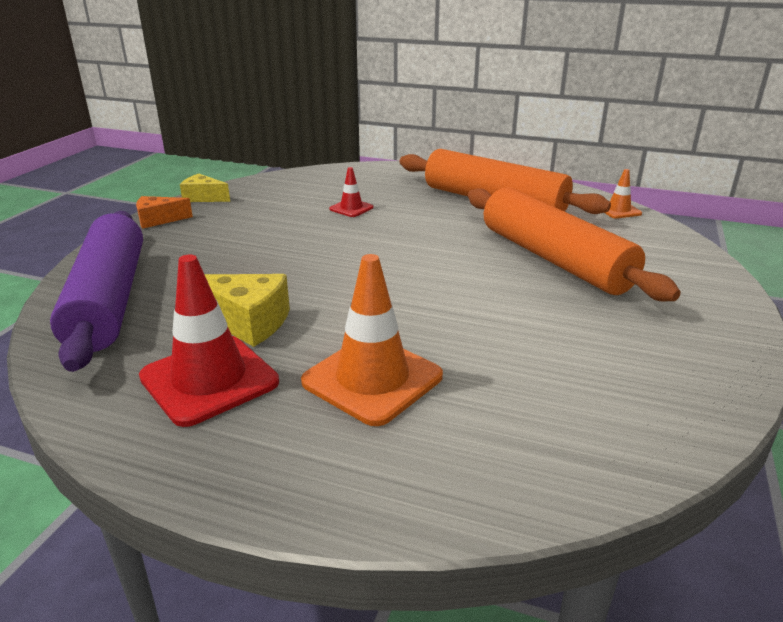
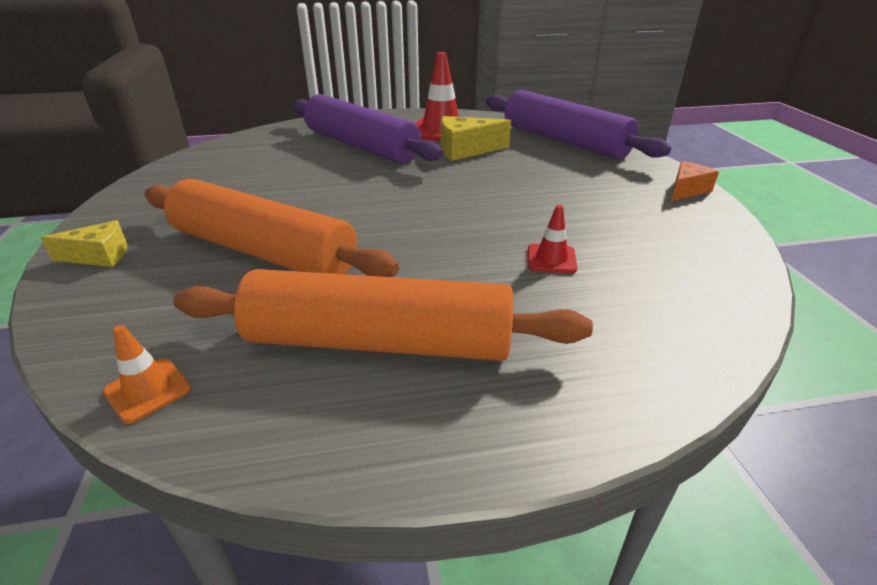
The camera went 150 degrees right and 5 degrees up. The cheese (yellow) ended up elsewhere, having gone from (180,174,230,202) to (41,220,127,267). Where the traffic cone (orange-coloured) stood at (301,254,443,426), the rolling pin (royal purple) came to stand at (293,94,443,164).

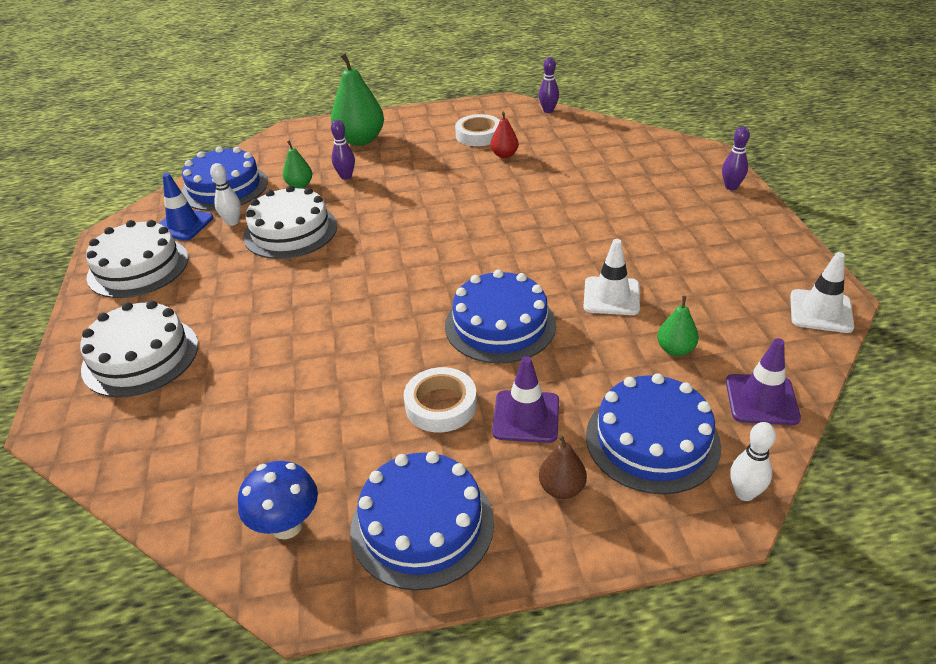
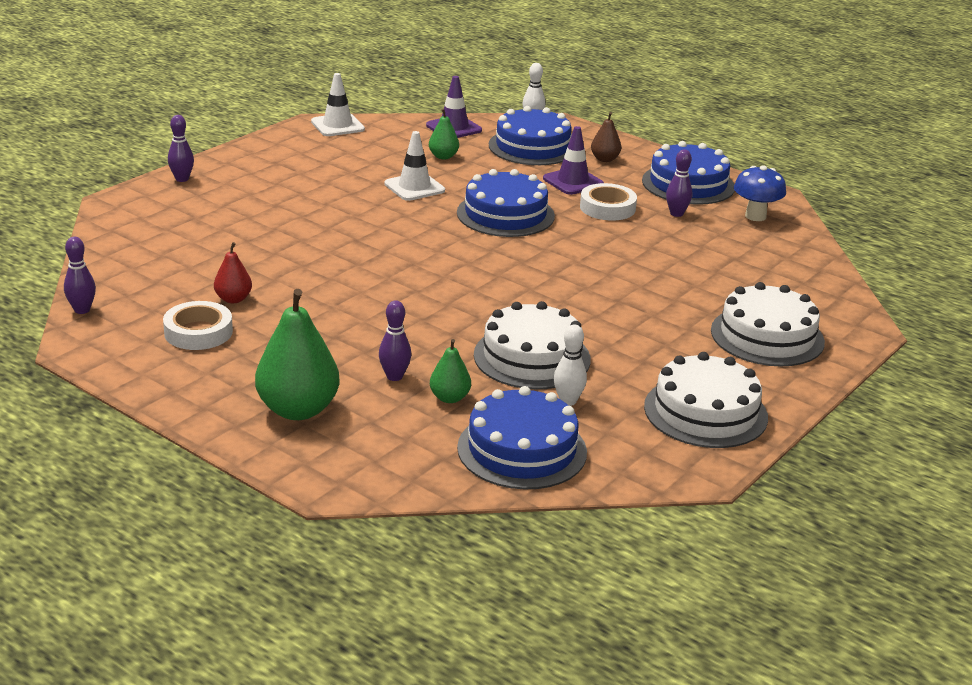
The camera went 135 degrees left and 10 degrees down. The second view lost the traffic cone (royal blue) at (158,173,214,241). The second view gained the skittle (royal purple) at (666,149,693,217).

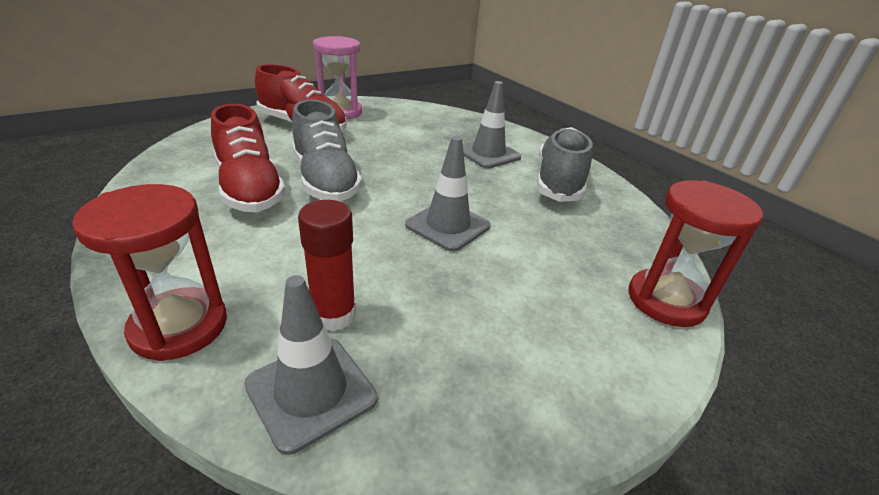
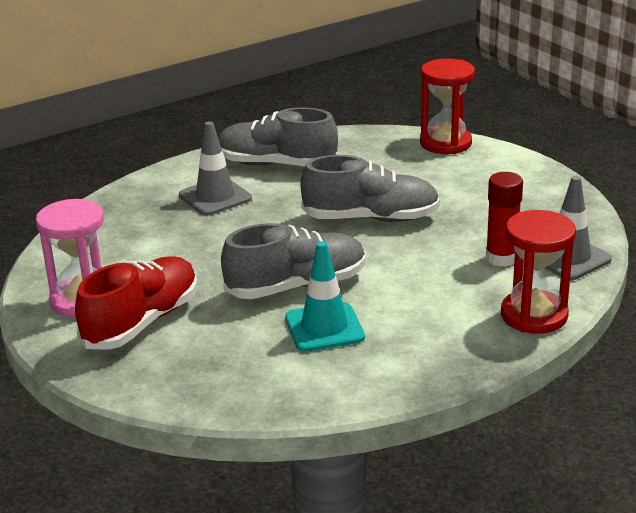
The camera went 85 degrees left and 5 degrees down. Where the lace-up shoe (crimson) stood at (211,104,286,212), the traffic cone (teal) came to stand at (285,241,365,352). Where the traffic cone (gray) stood at (405,136,490,252), the lace-up shoe (gray) came to stand at (301,155,440,222).

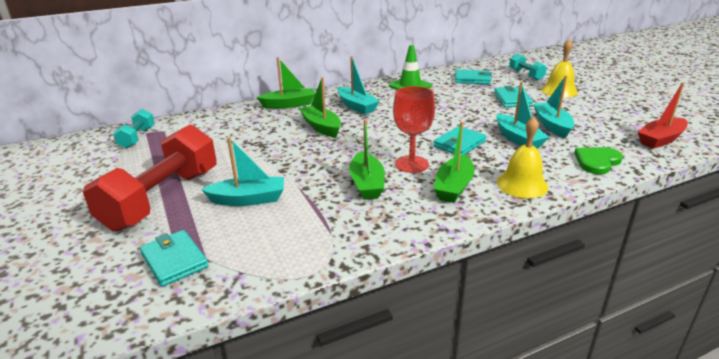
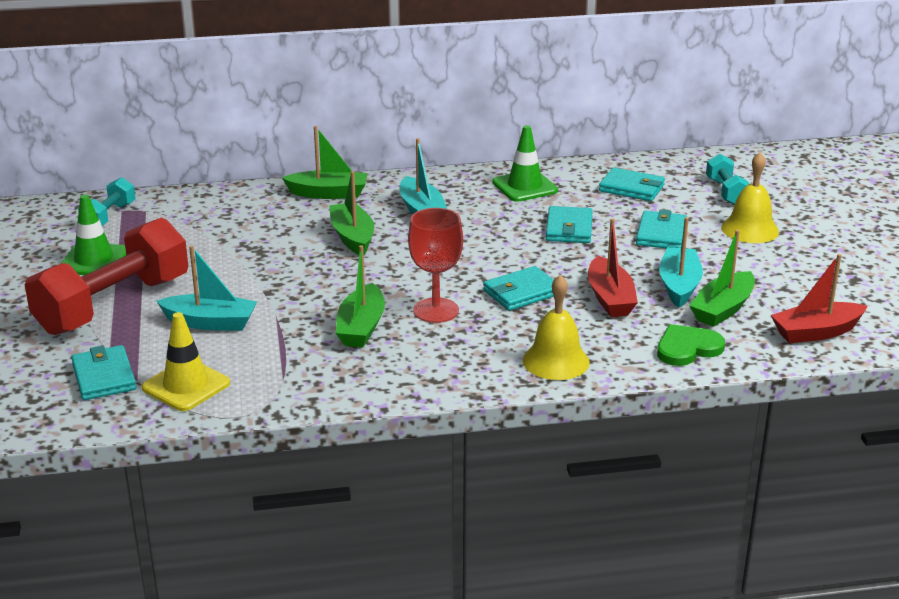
The camera went 15 degrees right and 0 degrees up. The boat (emerald) ended up elsewhere, having gone from (434,122,475,203) to (689,230,755,327). What was the boat (teal) at (496,82,549,148) turned into the boat (crimson) at (588,218,638,317). The second view gained the traffic cone (emerald) at (61,195,126,275). The second view gained the traffic cone (yellow) at (142,312,230,411). The second view gained the wallet (teal) at (546,206,593,243).

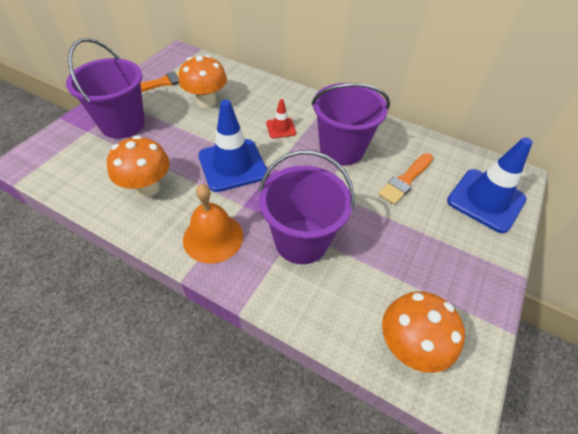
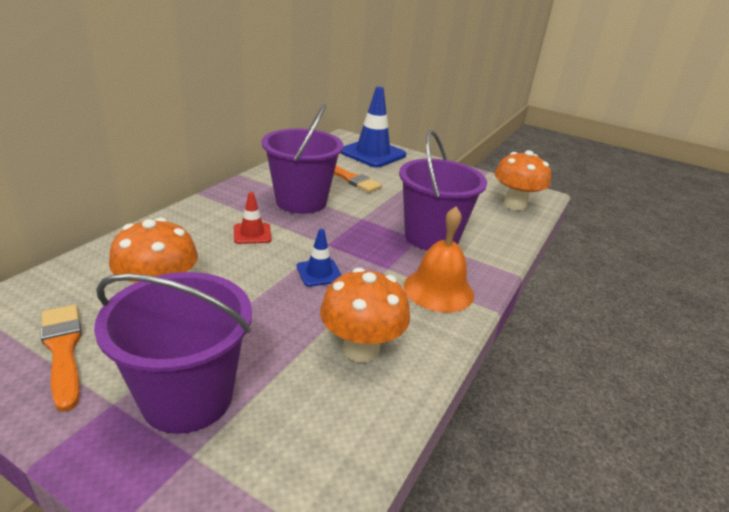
The camera went 90 degrees left and 20 degrees down. The size of the traffic cone (royal blue) at (198,100,267,192) changed by a factor of 0.49.

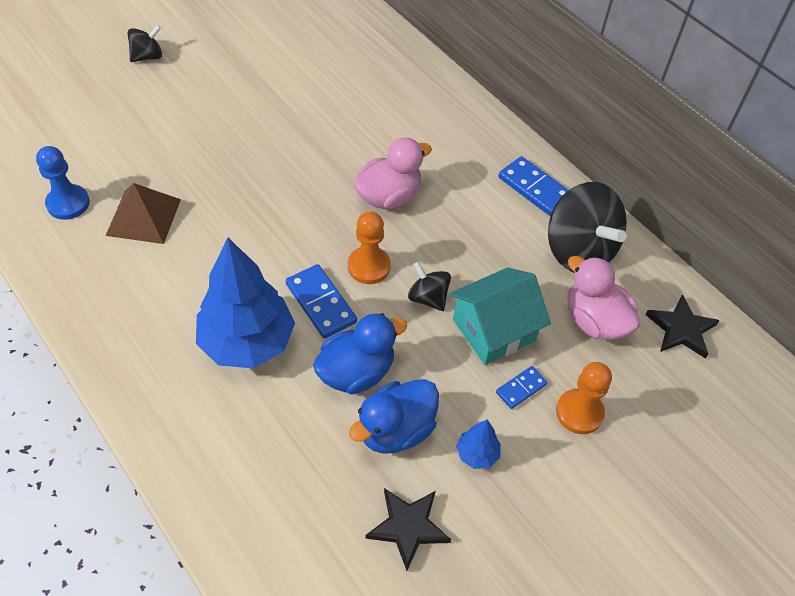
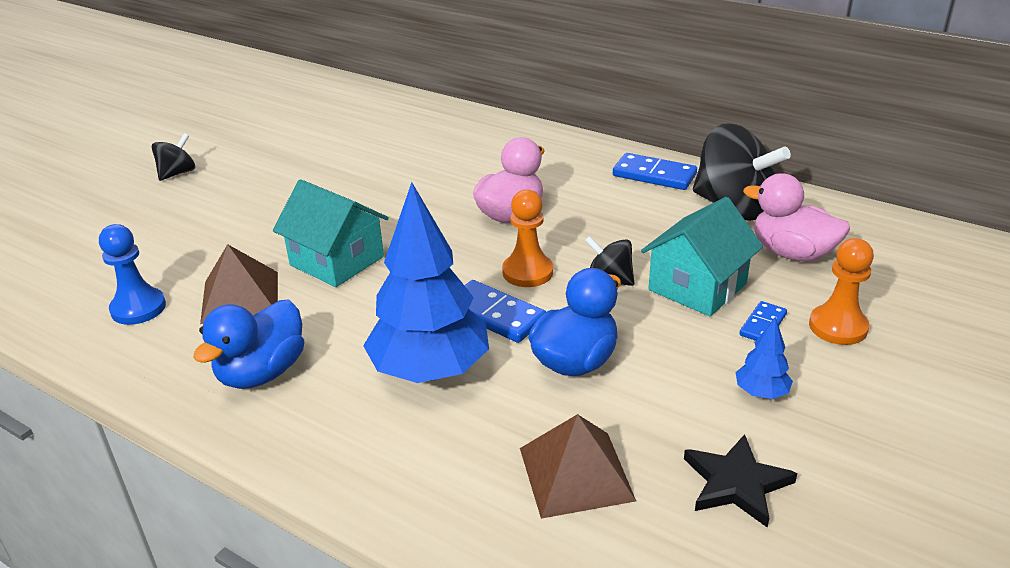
The camera went 15 degrees left and 20 degrees down. The rubber duck (royal blue) ended up elsewhere, having gone from (349,379,439,454) to (193,299,304,389). The second view lost the star shape (jet-black) at (645,294,720,359). The second view gained the house (teal) at (273,179,389,287). The second view gained the solid pyramid (brown) at (520,414,636,519).

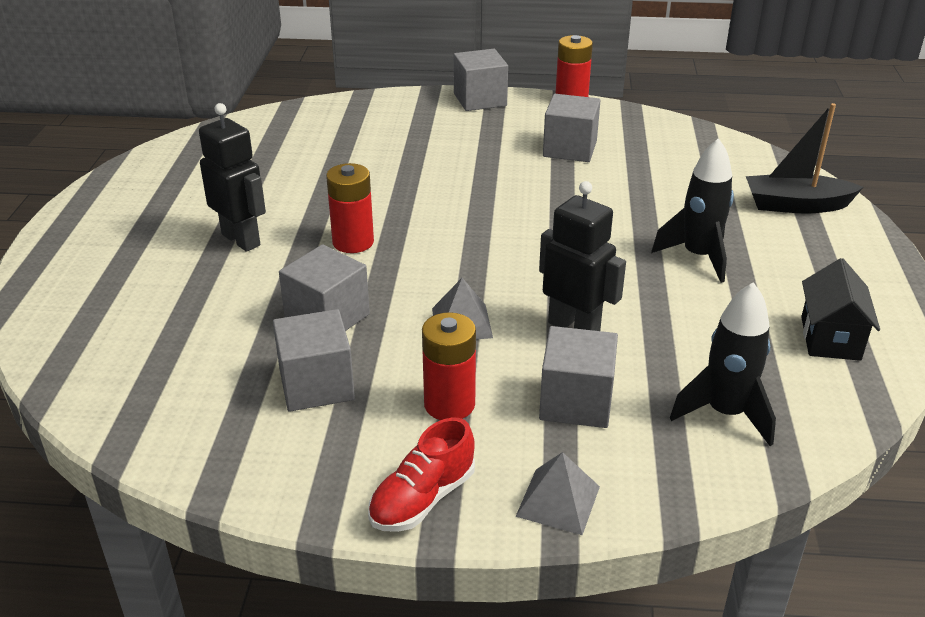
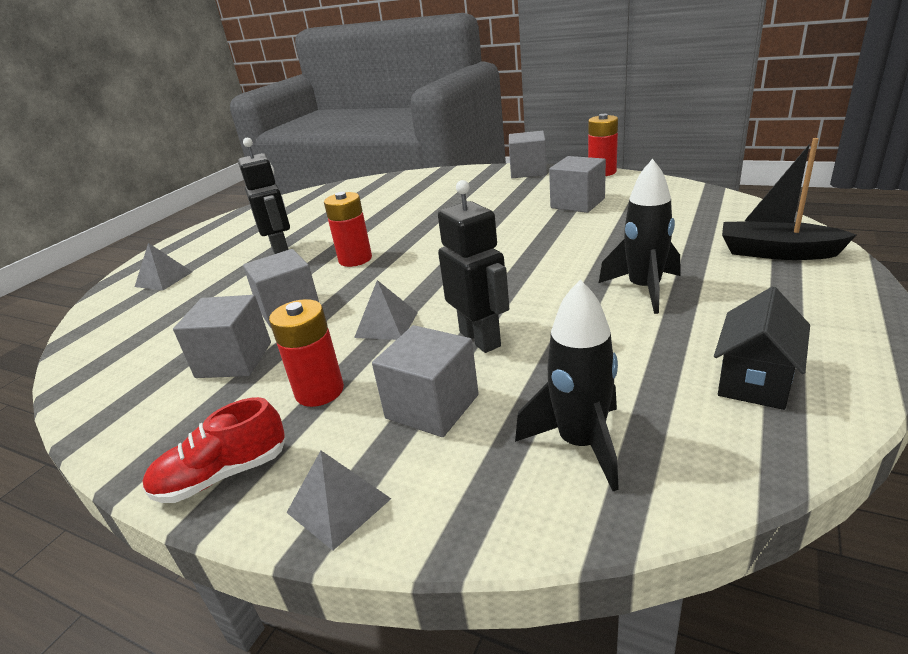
The camera went 25 degrees right and 5 degrees down. The second view gained the solid pyramid (gray) at (135,243,192,291).

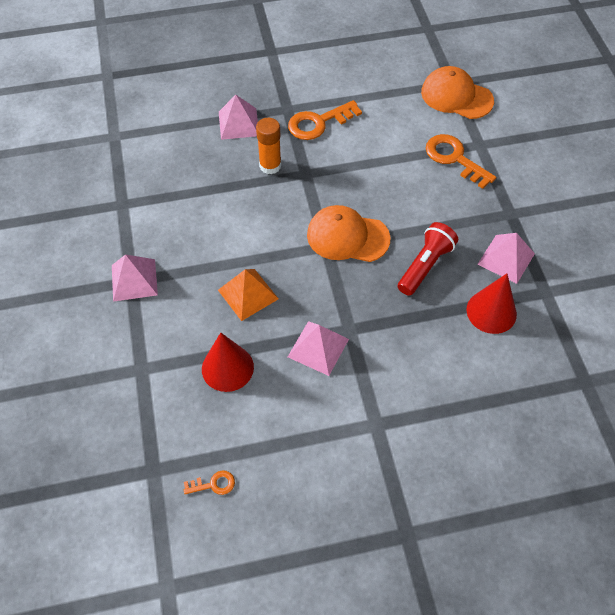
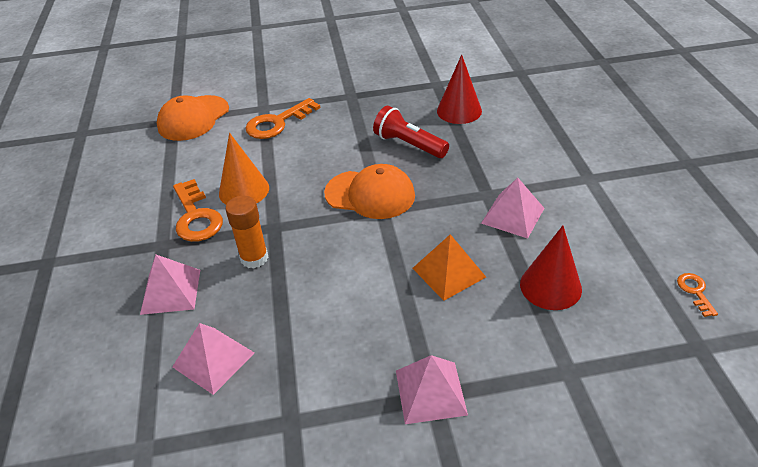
The camera went 85 degrees left and 15 degrees down. The baseball cap (orange-coloured) at (307,205,390,262) ended up facing another way, 90 degrees counterclockwise from before. The solid pyramid (rose-pink) ended up elsewhere, having gone from (478,233,535,284) to (172,323,254,395). The second view gained the solid cone (orange-coloured) at (219,133,269,204).

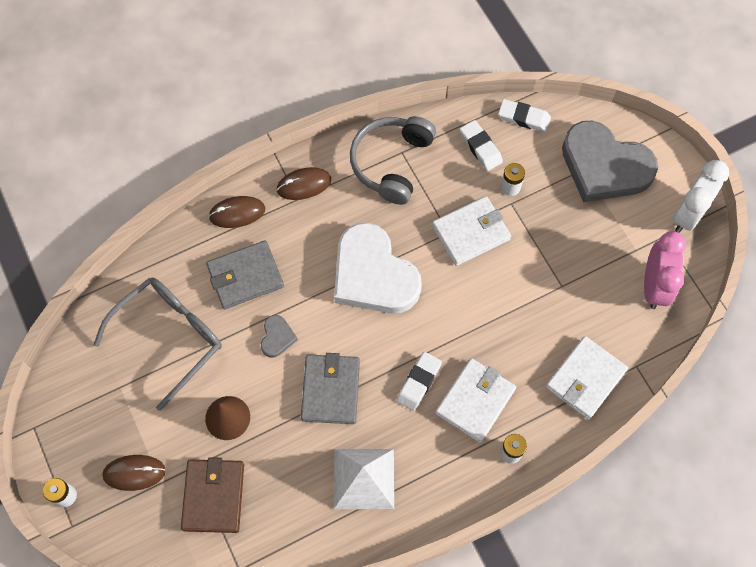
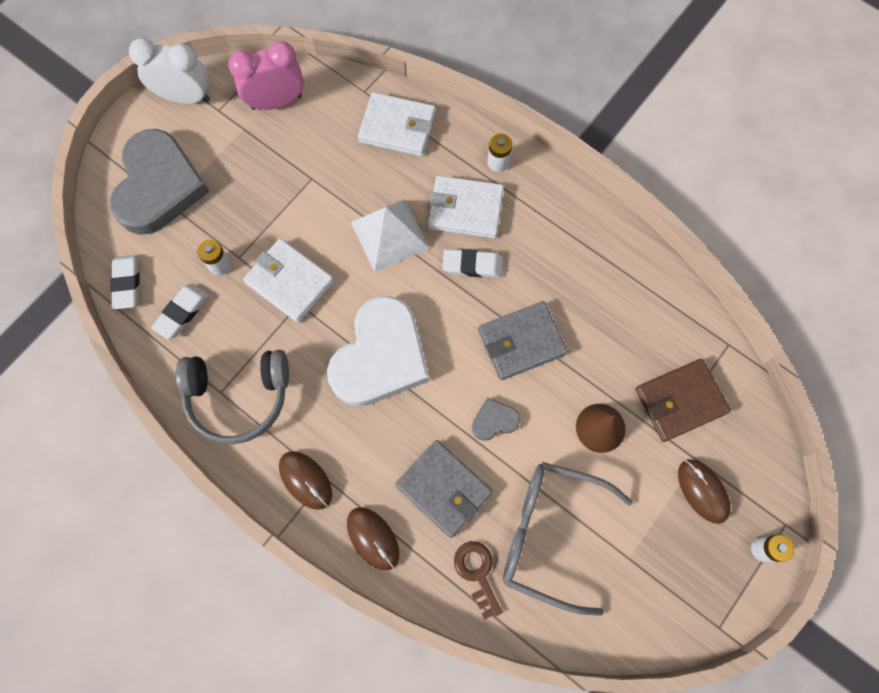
The camera went 115 degrees left and 5 degrees up. The solid pyramid (snow-white) ended up elsewhere, having gone from (334,449,394,509) to (351,199,430,272). The second view gained the door key (brown) at (454,541,502,620).

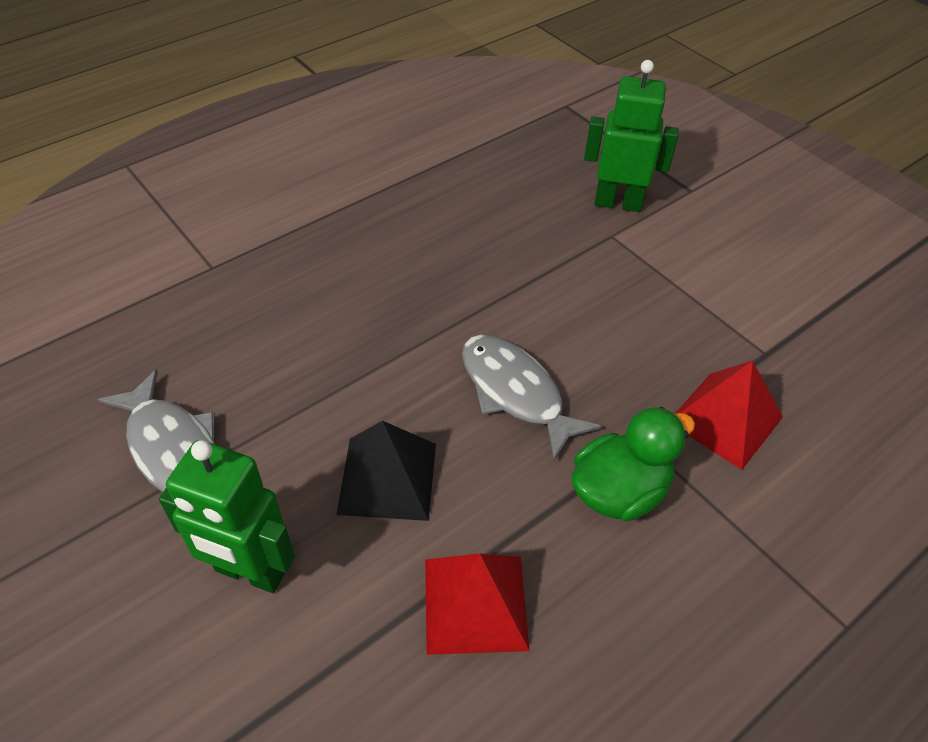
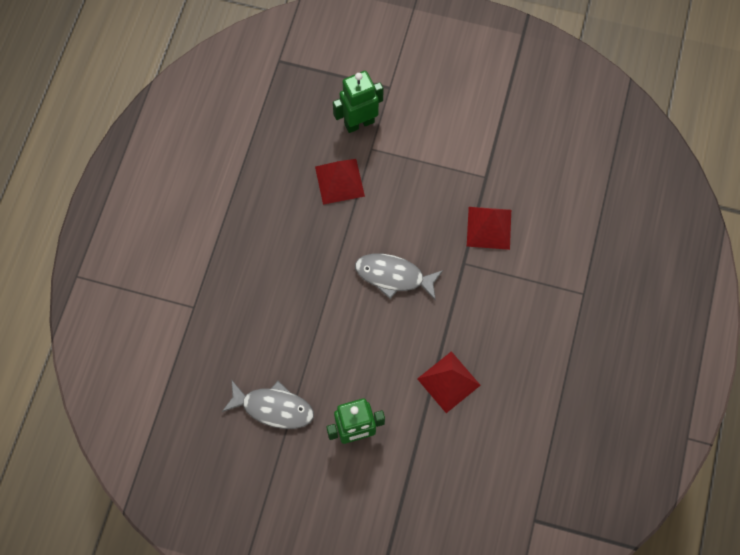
The camera went 35 degrees left and 20 degrees up. The second view lost the solid pyramid (jet-black) at (336,421,436,521). The second view lost the rubber duck (emerald) at (572,407,695,522). The second view gained the solid pyramid (crimson) at (315,159,365,205).

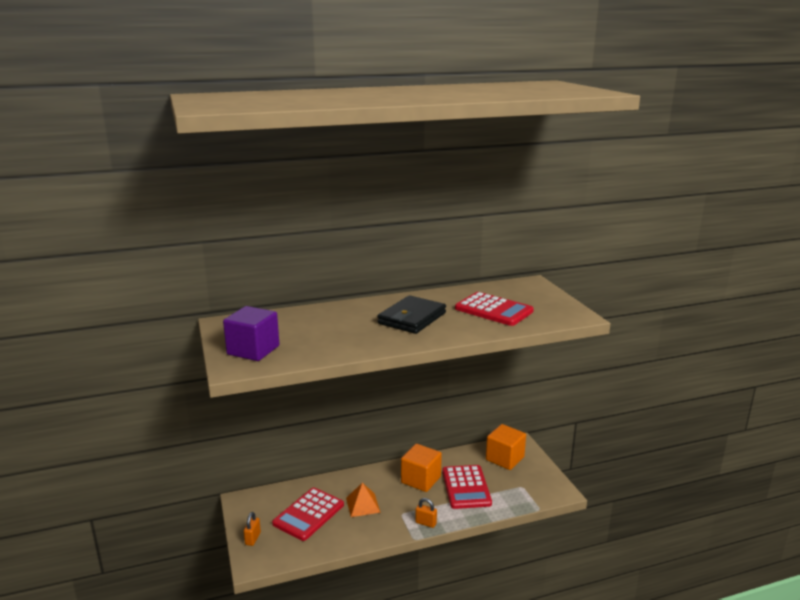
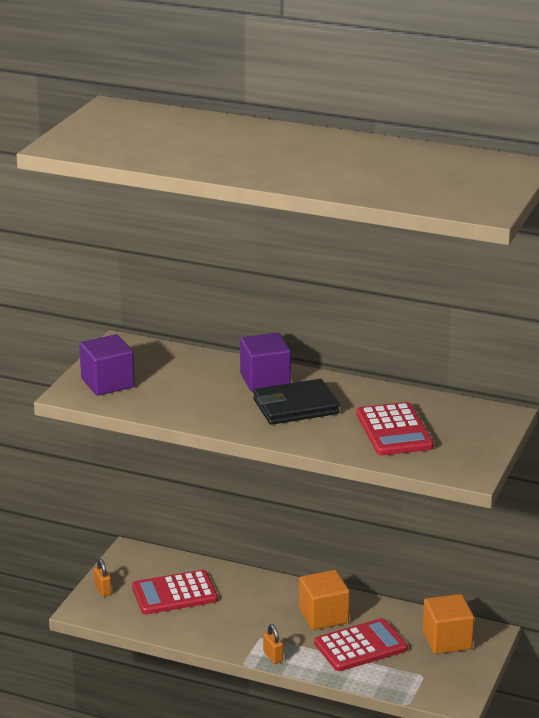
The camera went 40 degrees right and 5 degrees up. The lock (orange-coloured) at (244,512,261,546) ended up facing another way, 75 degrees counterclockwise from before. The second view lost the solid pyramid (orange-coloured) at (346,483,381,517). The calculator (crimson) at (442,465,492,509) ended up facing another way, 150 degrees counterclockwise from before. The second view gained the solid cube (royal purple) at (240,333,291,392).

